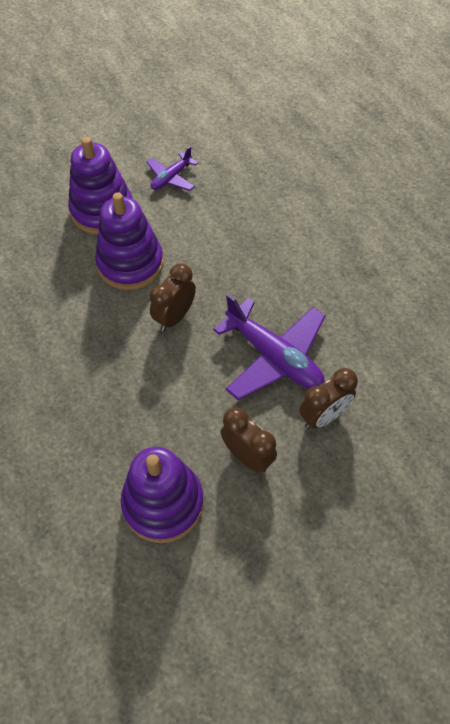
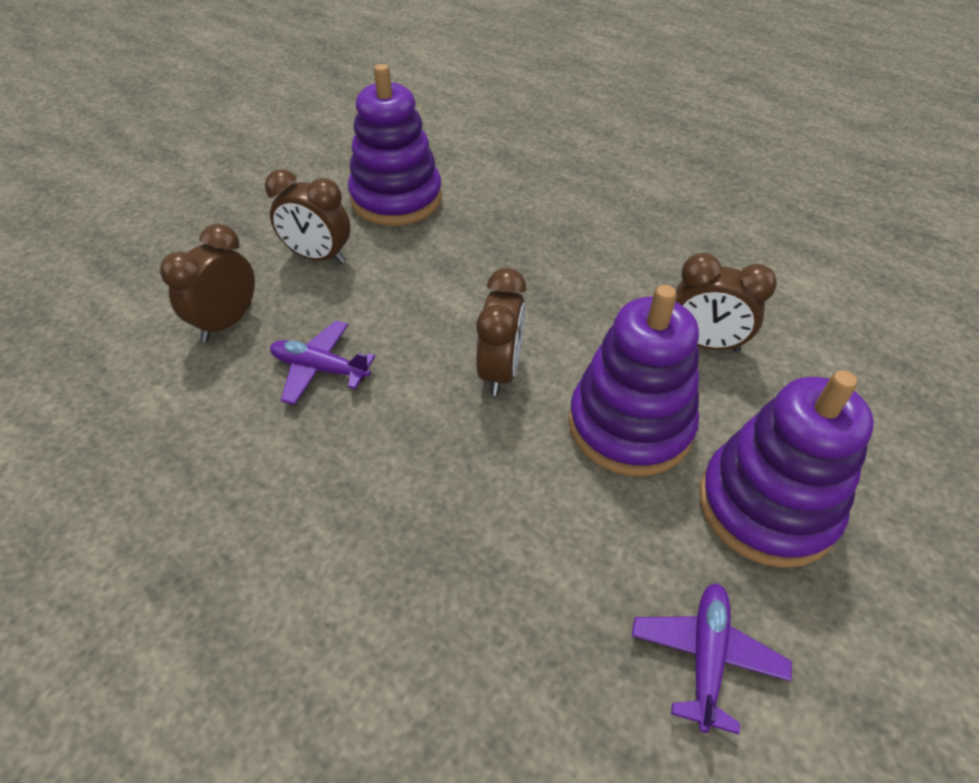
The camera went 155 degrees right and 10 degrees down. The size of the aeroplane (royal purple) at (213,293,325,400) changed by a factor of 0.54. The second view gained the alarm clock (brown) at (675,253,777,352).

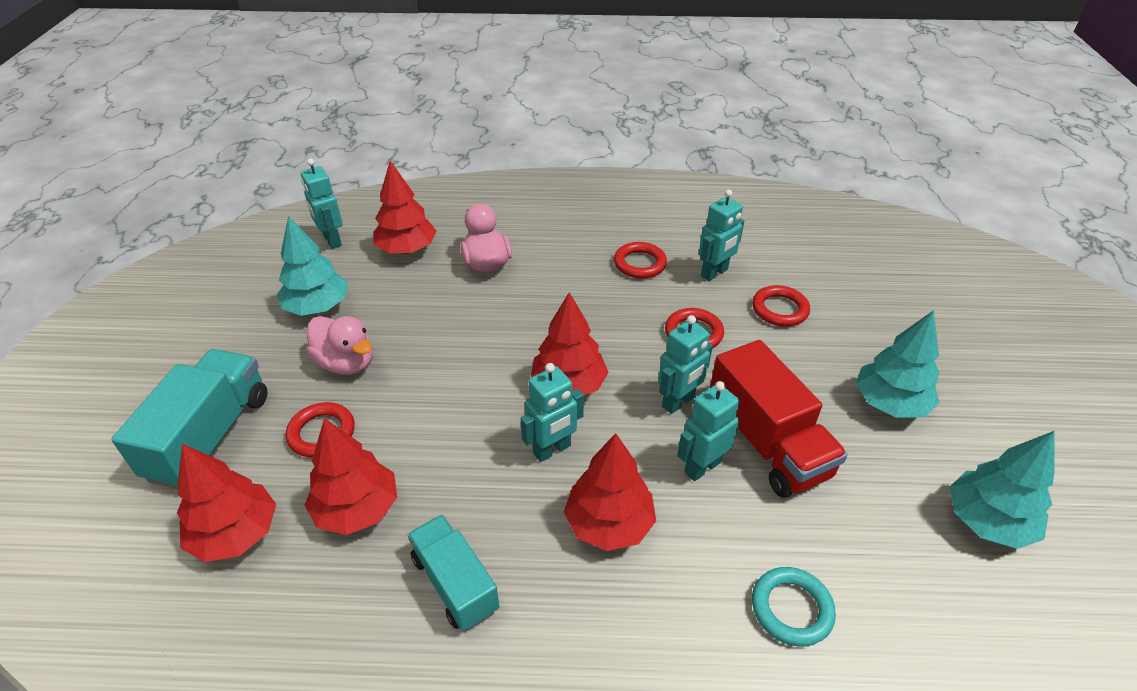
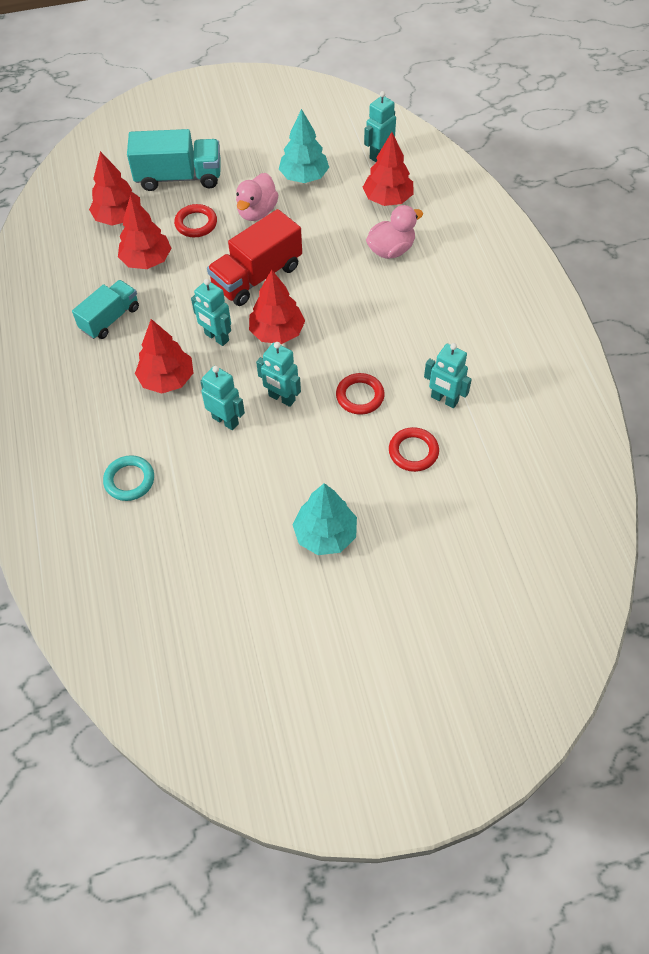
The camera went 75 degrees right and 15 degrees up. The second view lost the ring (crimson) at (614,242,667,279). The truck (crimson) ended up elsewhere, having gone from (710,340,848,497) to (207,209,302,306). The second view lost the tree (teal) at (950,431,1055,549).

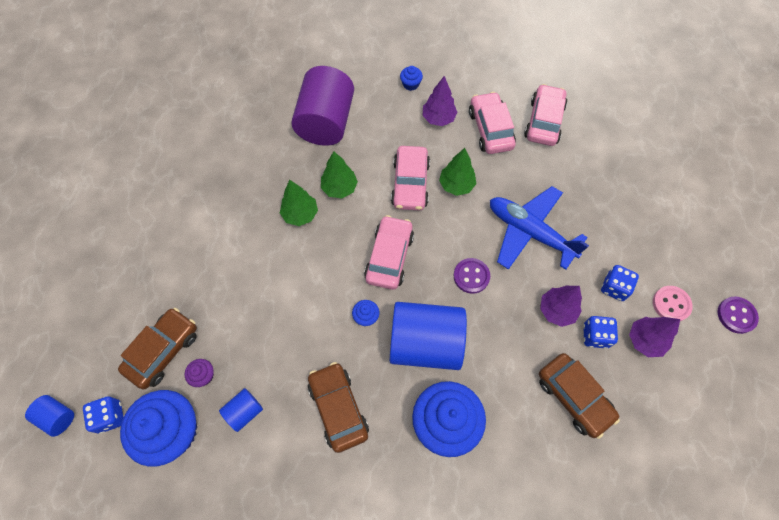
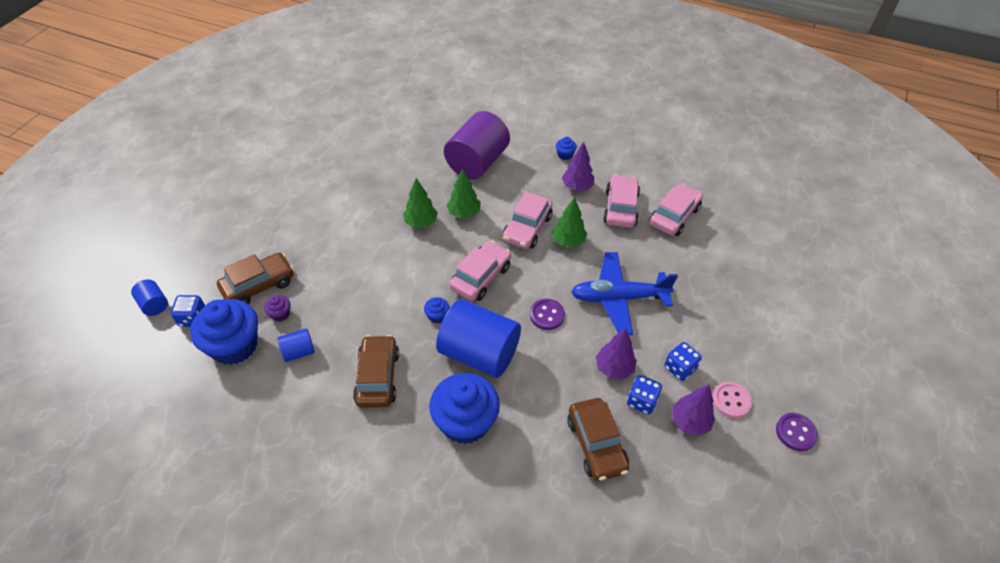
The camera went 20 degrees right and 15 degrees down. The aeroplane (royal blue) at (490,186,589,270) ended up facing another way, 60 degrees counterclockwise from before.

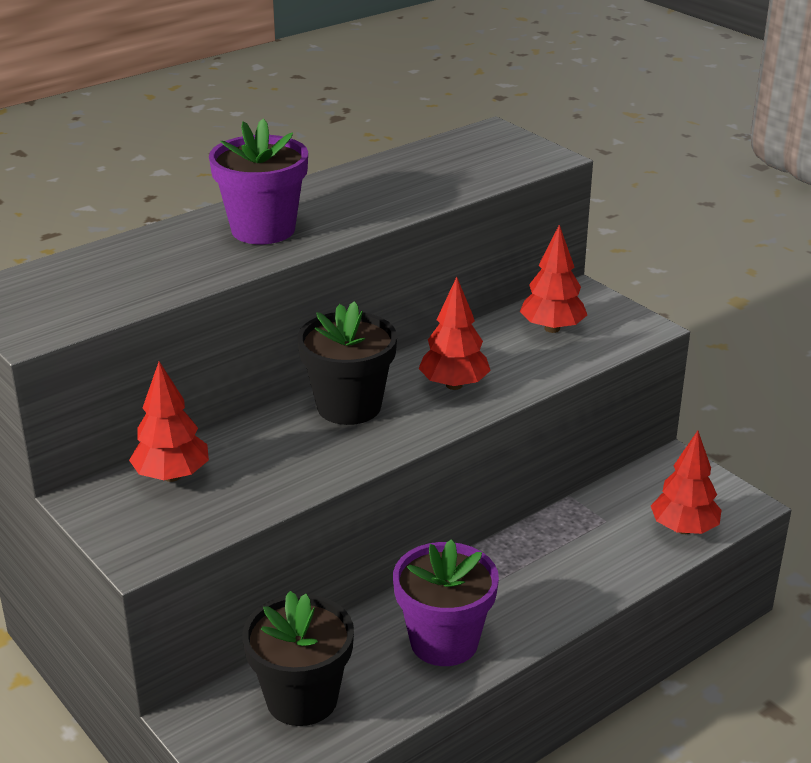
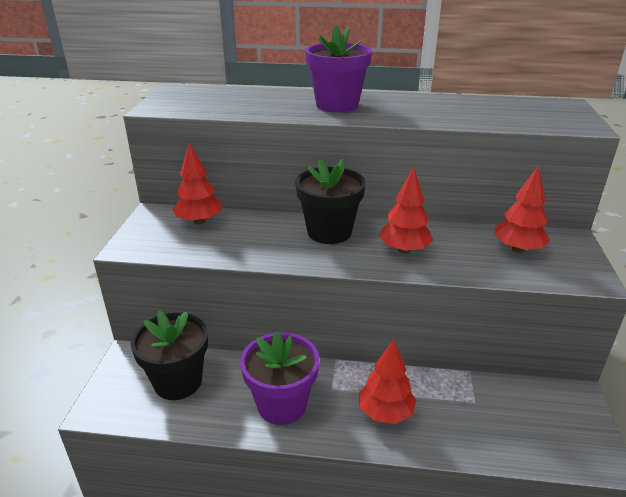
The camera went 45 degrees right and 0 degrees up. The tree (crimson) ended up elsewhere, having gone from (651,431,721,534) to (359,339,416,424).

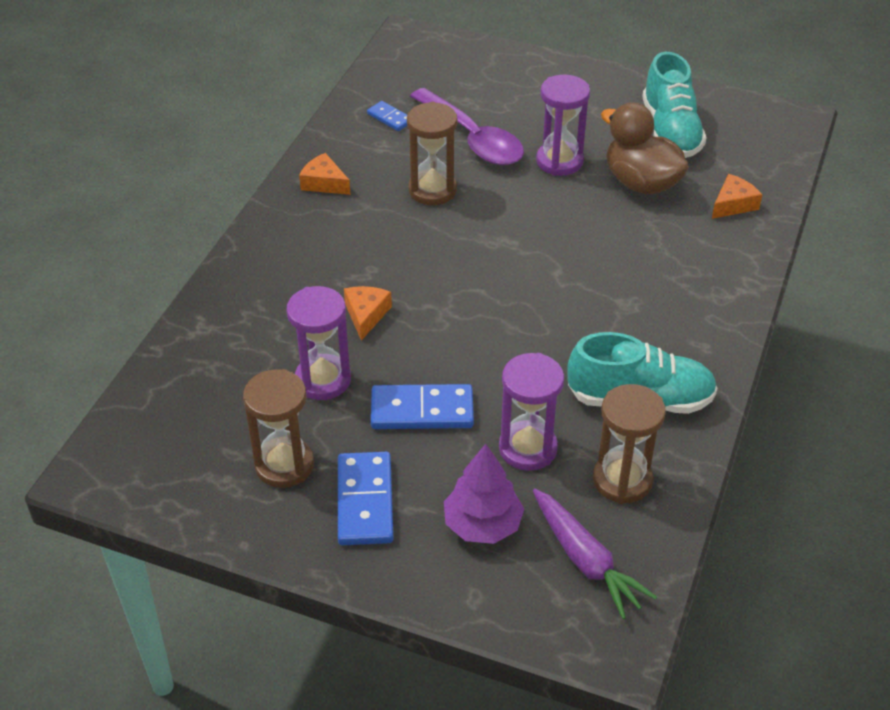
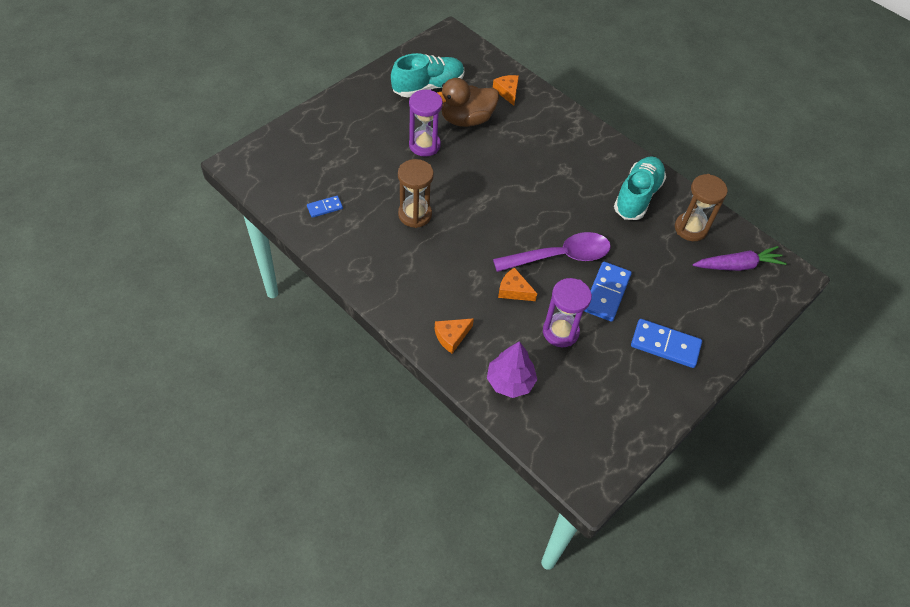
The camera went 70 degrees left and 10 degrees up. The second view lost the sandglass (brown) at (243,369,314,488). The cheese (orange-coloured) ended up elsewhere, having gone from (299,153,350,195) to (435,318,474,354). The teaspoon (royal purple) ended up elsewhere, having gone from (410,88,524,165) to (493,232,611,272). The tree (royal purple) ended up elsewhere, having gone from (444,444,524,544) to (487,341,537,398). The second view lost the sandglass (royal purple) at (499,353,564,471). The lace-up shoe (teal) at (642,52,707,158) ended up facing another way, 45 degrees counterclockwise from before.

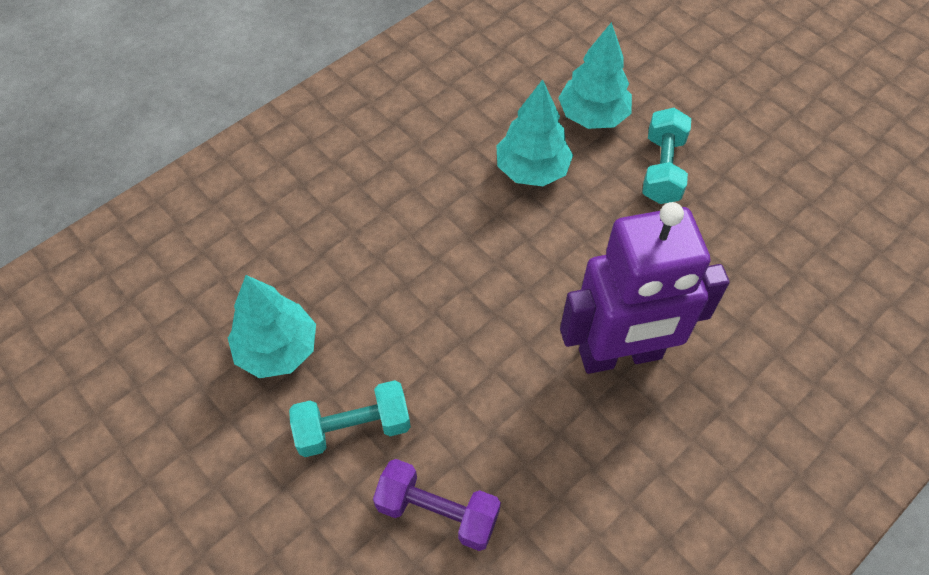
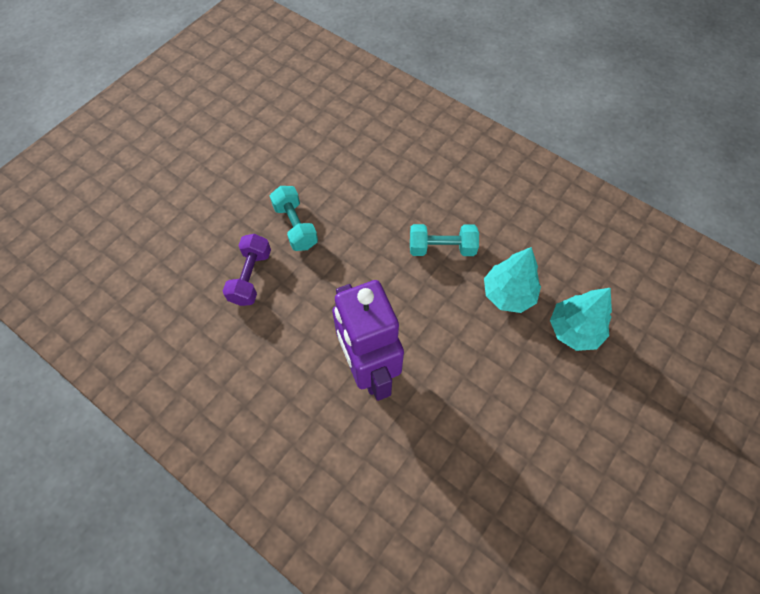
The camera went 80 degrees right and 5 degrees up. The second view lost the tree (teal) at (228,275,316,378). The hand weight (teal) ended up elsewhere, having gone from (642,108,691,204) to (410,224,479,256).

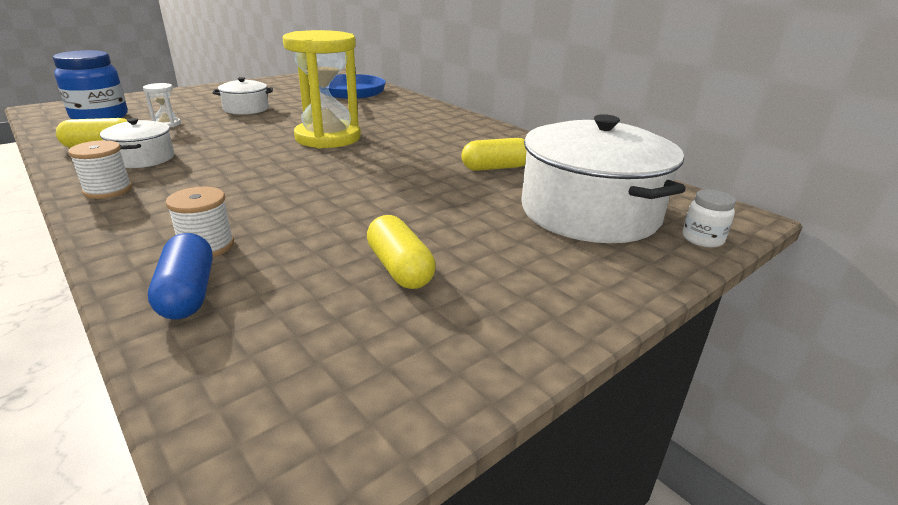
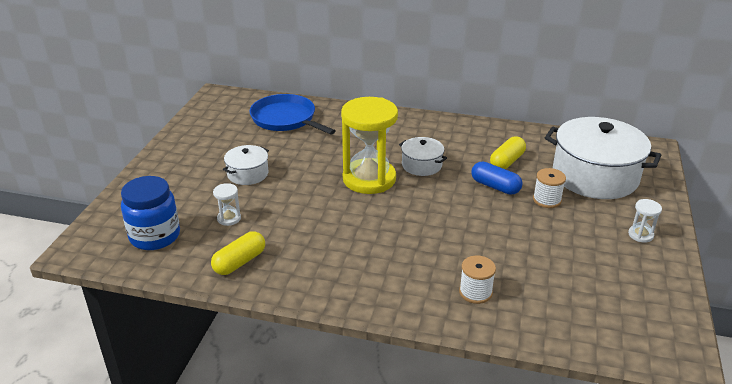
The camera went 35 degrees left and 5 degrees up. The spool (snow-white) ended up elsewhere, having gone from (68,140,132,199) to (533,168,566,208). The stockpot (snow-white) ended up elsewhere, having gone from (100,118,174,168) to (399,137,447,176). The pill shape (royal blue) ended up elsewhere, having gone from (148,233,213,319) to (471,162,522,195). The second view lost the pill shape (yellow) at (367,215,436,289). The second view lost the jam jar (snow-white) at (683,190,736,248). The second view gained the sandglass (snow-white) at (628,199,662,243).

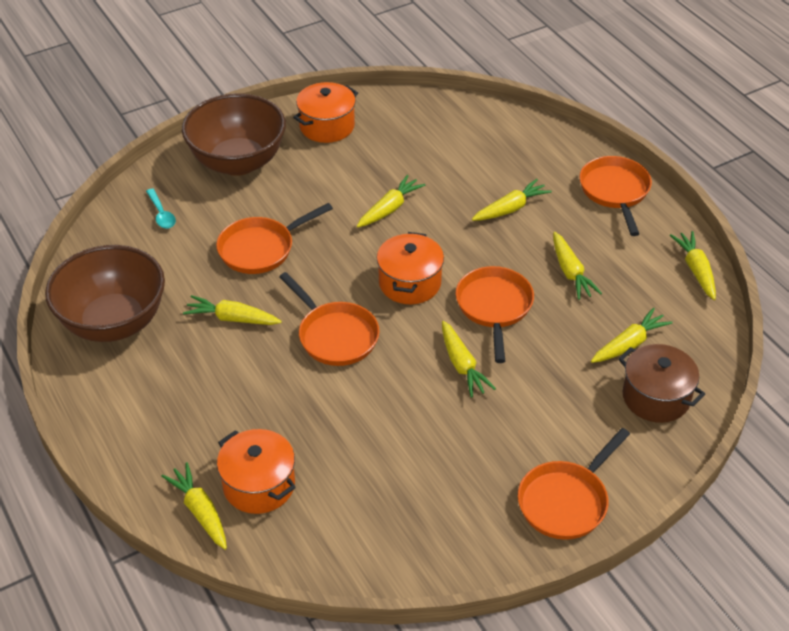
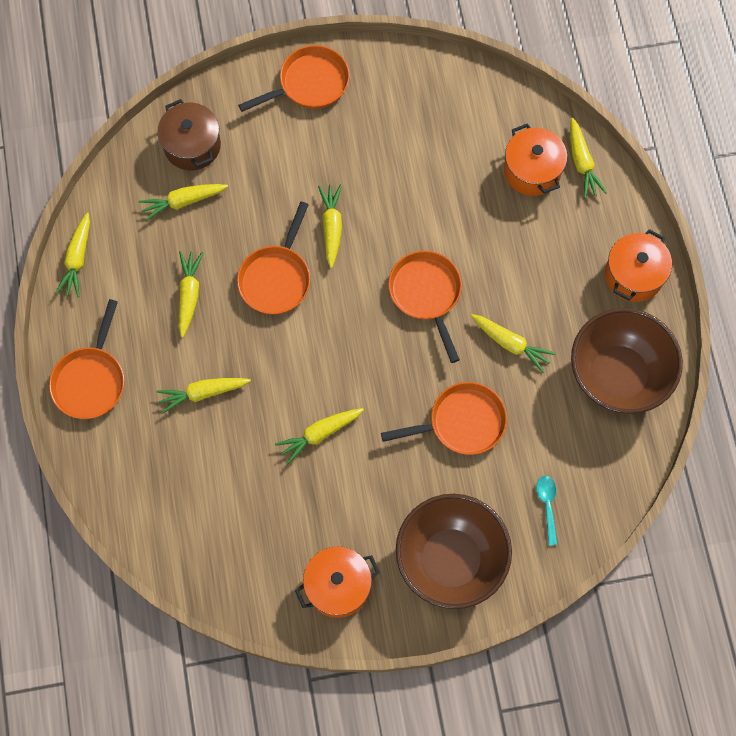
The camera went 160 degrees left and 25 degrees up. The stockpot (orange-coloured) ended up elsewhere, having gone from (377,232,444,304) to (605,229,672,302).

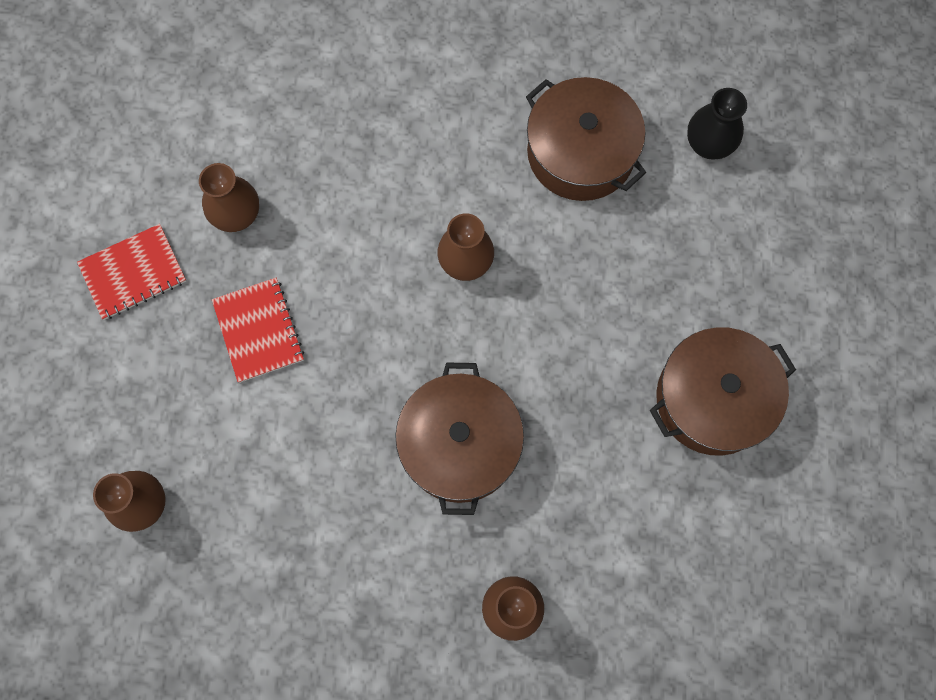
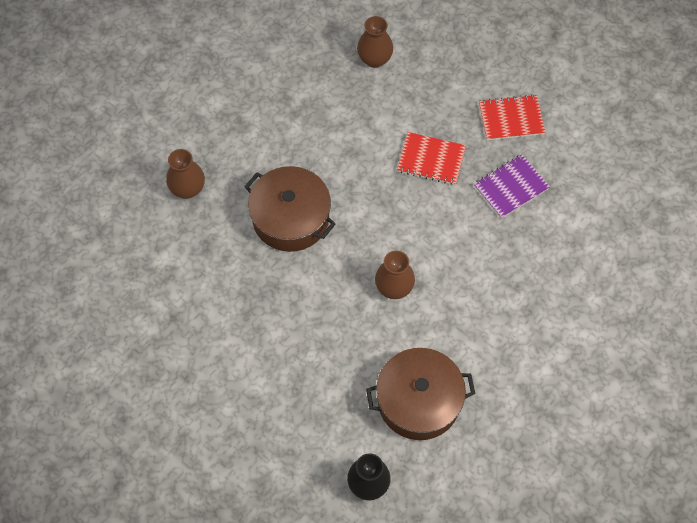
The camera went 125 degrees right and 10 degrees down. The notepad (crimson) at (77,224,186,320) ended up facing another way, 75 degrees clockwise from before. Where the flower vase (brown) stood at (199,163,259,232), the notepad (royal purple) came to stand at (474,154,550,219). The second view lost the stockpot (brown) at (650,327,796,456).

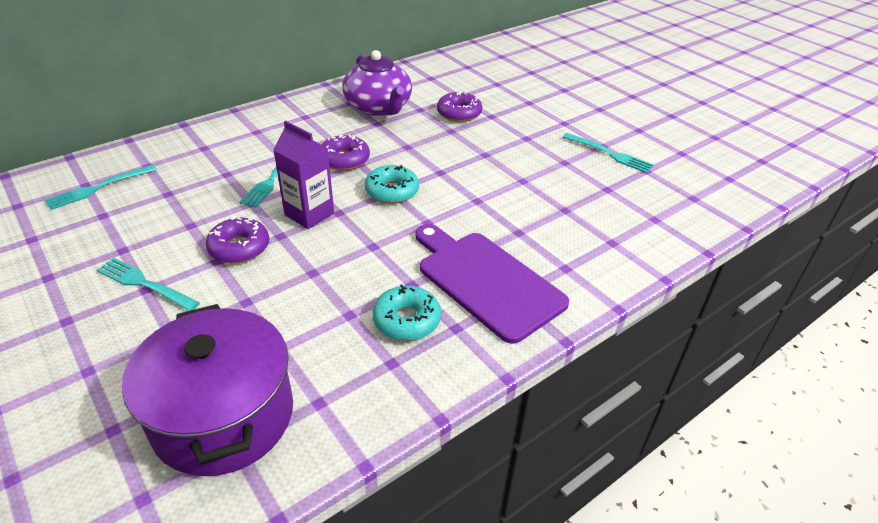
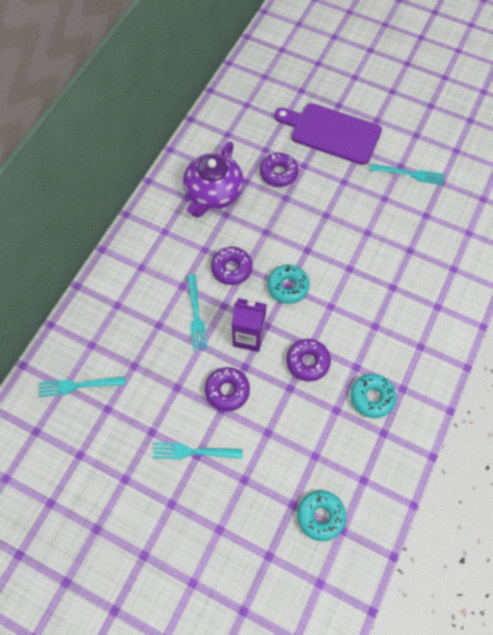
The camera went 25 degrees left and 25 degrees up. The table fork (teal) at (45,164,157,210) ended up facing another way, 60 degrees clockwise from before. Where the stockpot (royal purple) stood at (122,304,293,476), the donut (teal) came to stand at (297,490,346,541). The tea pot (royal purple) at (342,50,412,116) ended up facing another way, 75 degrees clockwise from before. The bread board (royal purple) ended up elsewhere, having gone from (415,224,569,344) to (274,103,382,165). The second view gained the donut (royal purple) at (286,339,331,381).

